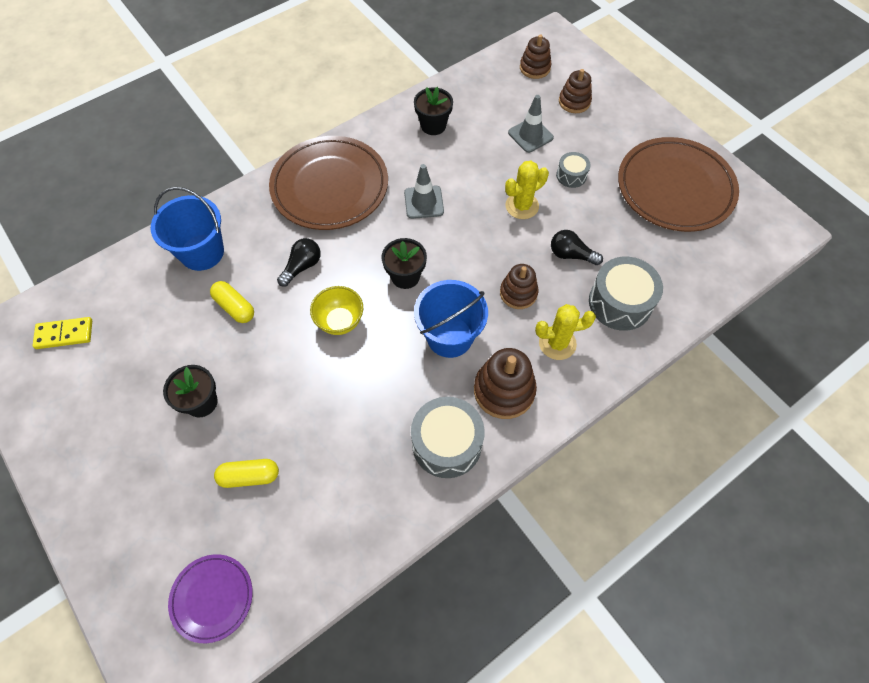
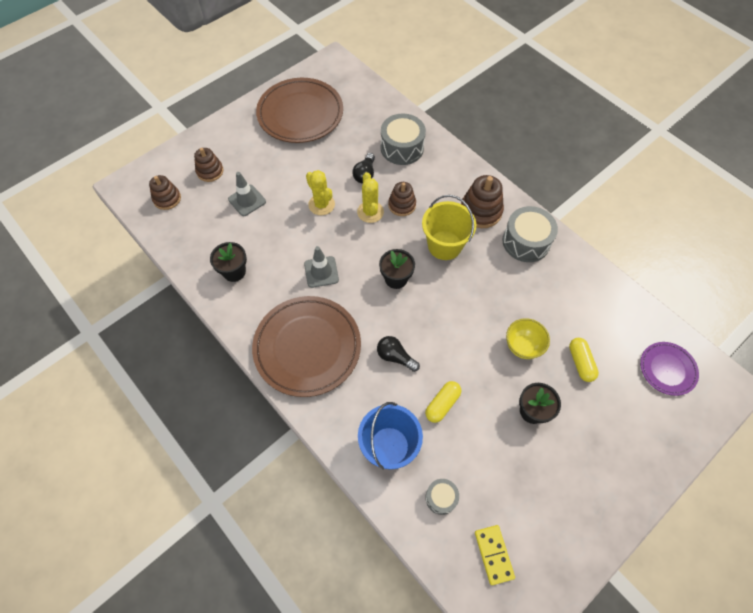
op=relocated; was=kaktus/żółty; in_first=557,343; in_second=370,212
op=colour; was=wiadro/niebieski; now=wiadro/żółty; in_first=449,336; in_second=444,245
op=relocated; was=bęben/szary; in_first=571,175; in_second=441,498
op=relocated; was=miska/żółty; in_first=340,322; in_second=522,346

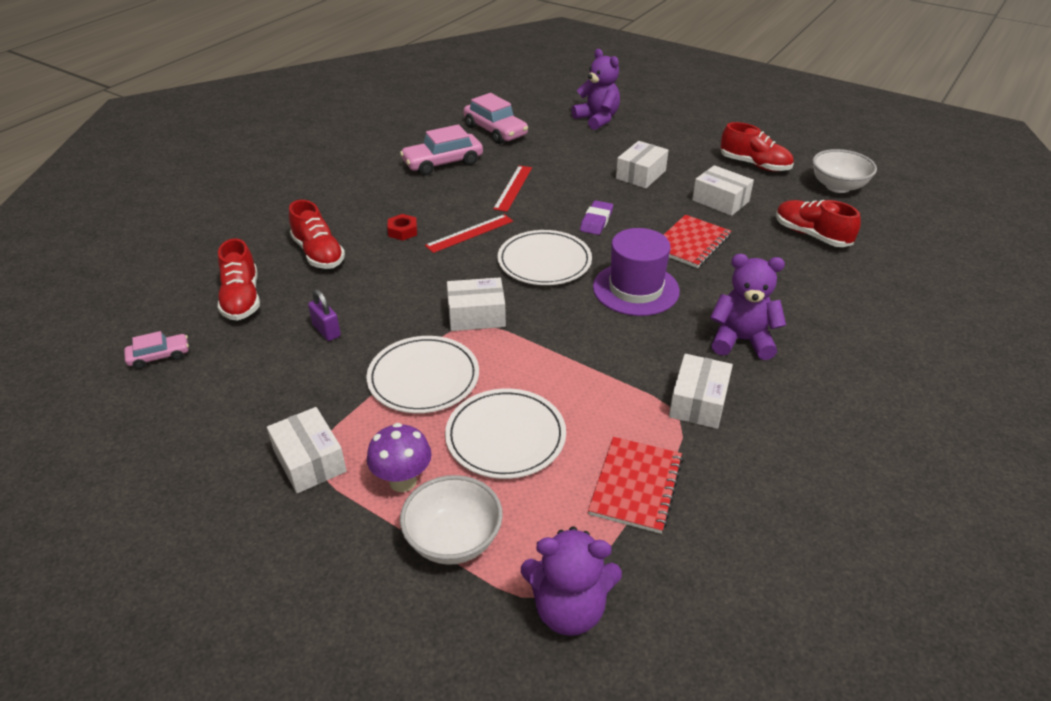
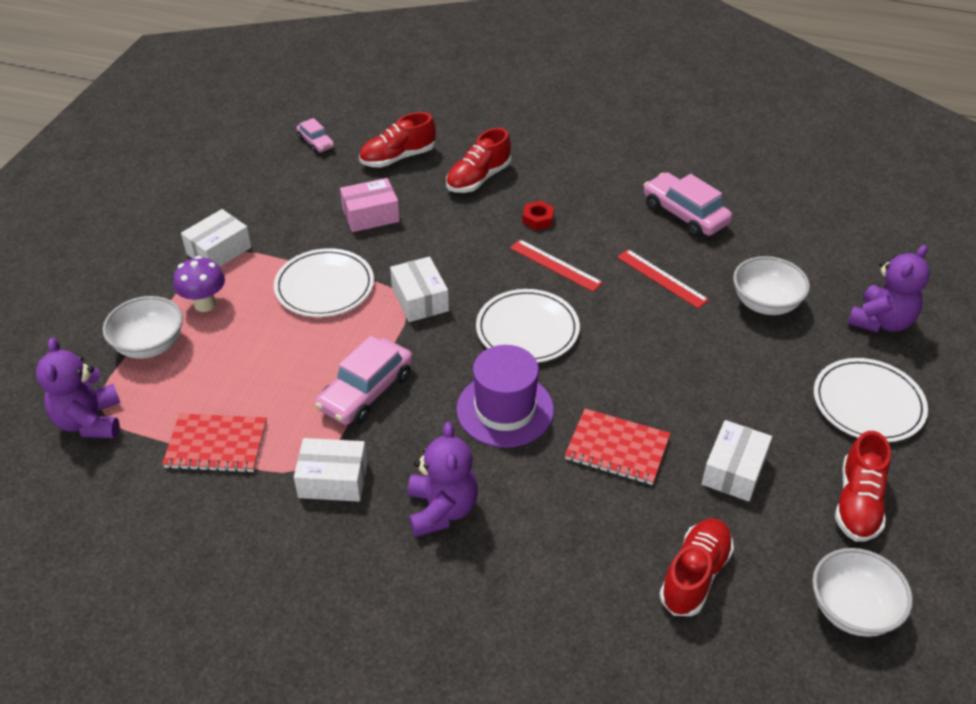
op=relocated; was=samochód/różowy; in_first=495,131; in_second=366,391
op=exchanged; was=kłódka/fioletowy; now=pudełko/różowy; in_first=326,330; in_second=371,215
op=spun; was=linijka/czerwony; in_first=513,188; in_second=662,278; clockwise=45
op=appeared; now=miska/biały; in_second=765,303
op=relocated; was=talerz/biały; in_first=505,436; in_second=868,403
op=missing; was=gumka do mazania/fioletowy; in_first=596,221
op=missing; was=pudełko/biały; in_first=640,175

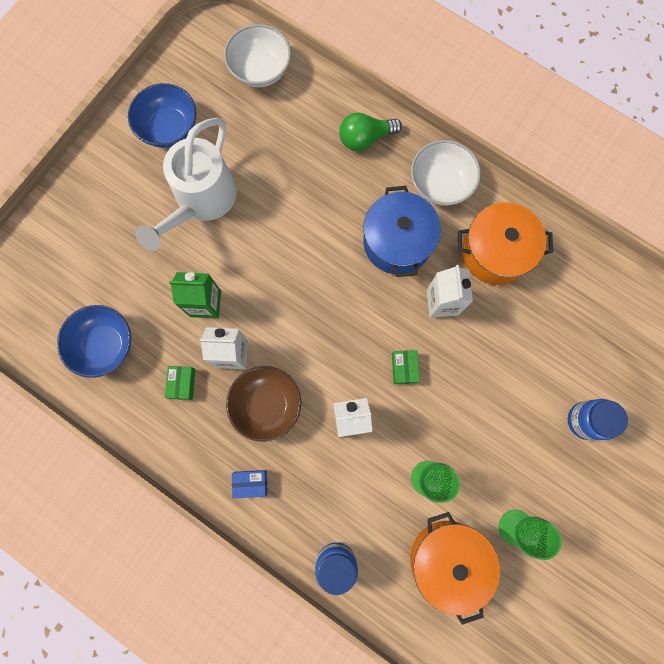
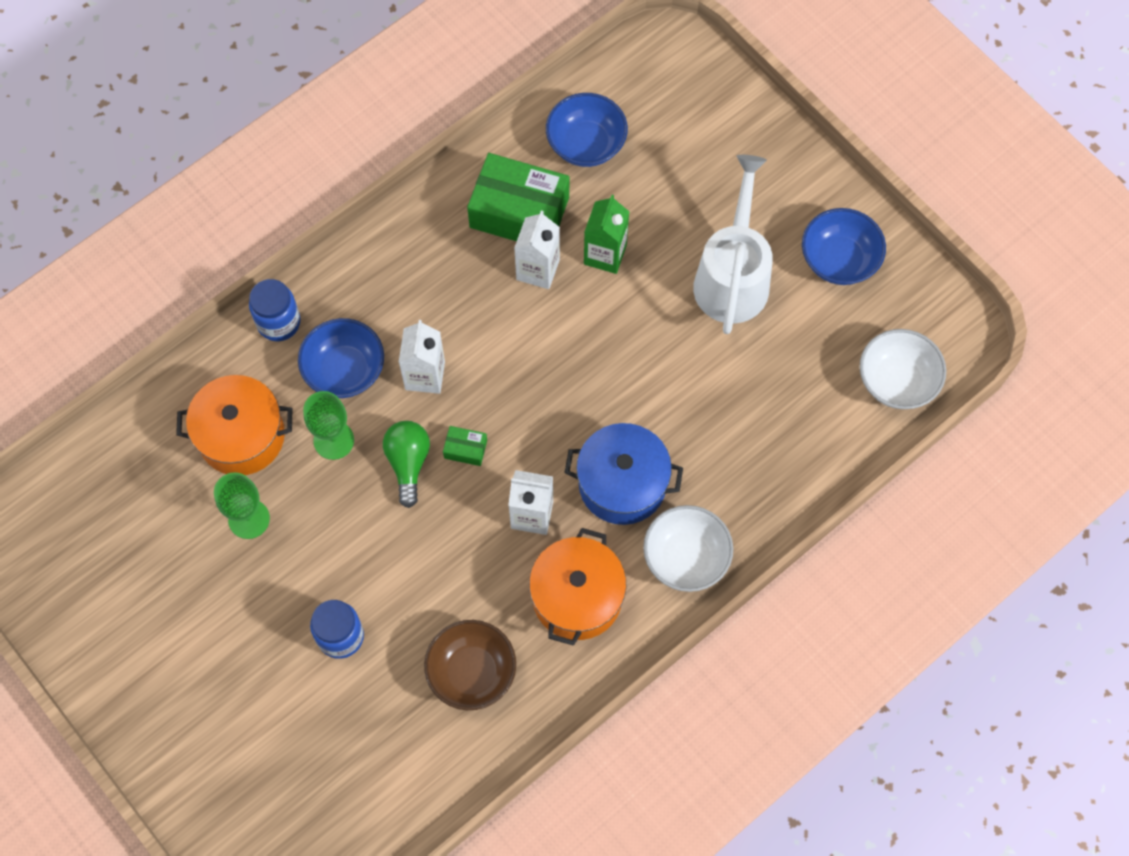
op=appeared; now=miska/niebieski; in_second=344,370
op=relocated; was=żarówka/zielony; in_first=365,138; in_second=408,463
op=relocated; was=miska/brązowy; in_first=266,405; in_second=472,672
op=size; was=pudełko/zielony; in_first=182,383; in_second=519,212; ratio=2.35
op=spun; was=konewka/biały; in_first=201,202; in_second=732,275; clockwise=60
op=missing; was=pudełko/niebieski; in_first=250,483

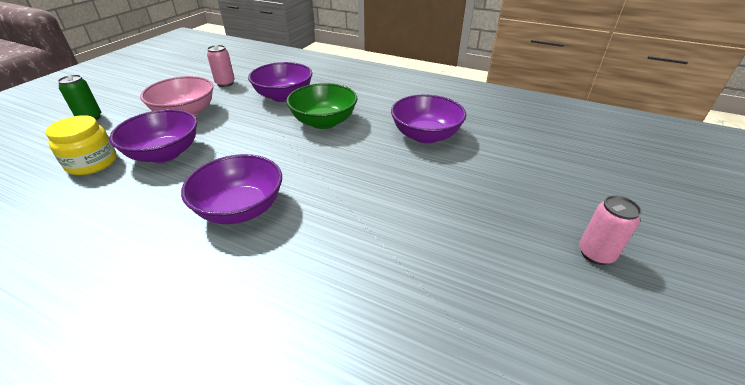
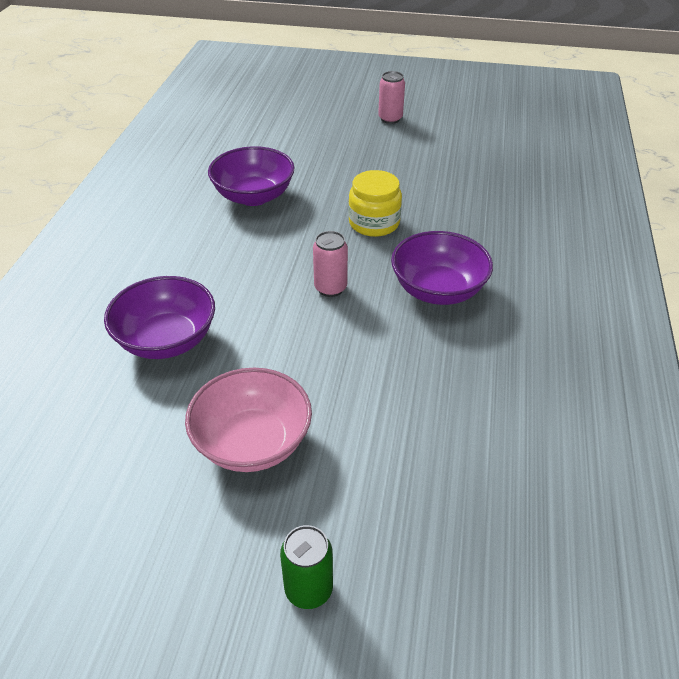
op=relocated; was=puszka/różowy; in_first=225,83; in_second=330,288
op=relocated; was=słoik/żółty; in_first=92,163; in_second=374,223
op=missing; was=miska/fioletowy; in_first=165,153
op=missing; was=miska/zielony; in_first=324,122

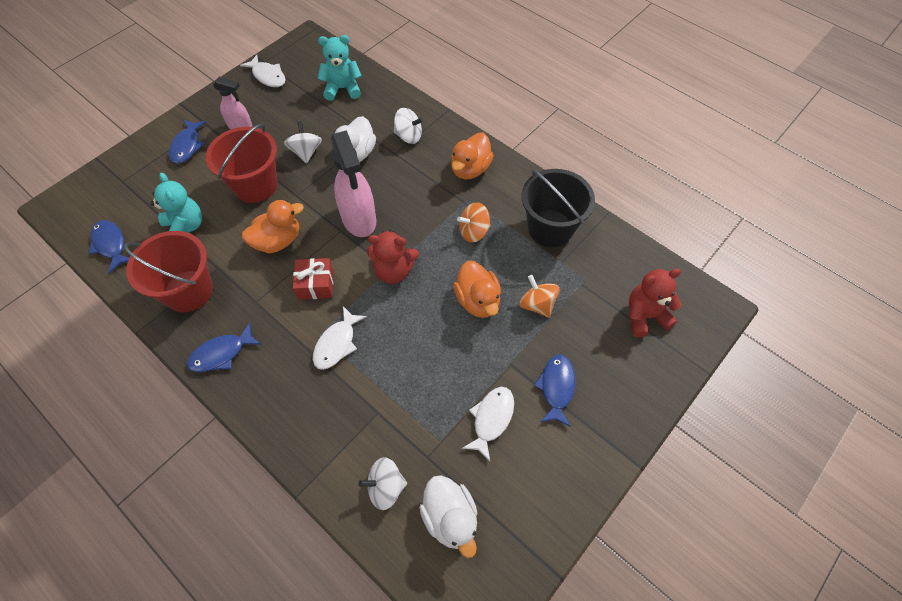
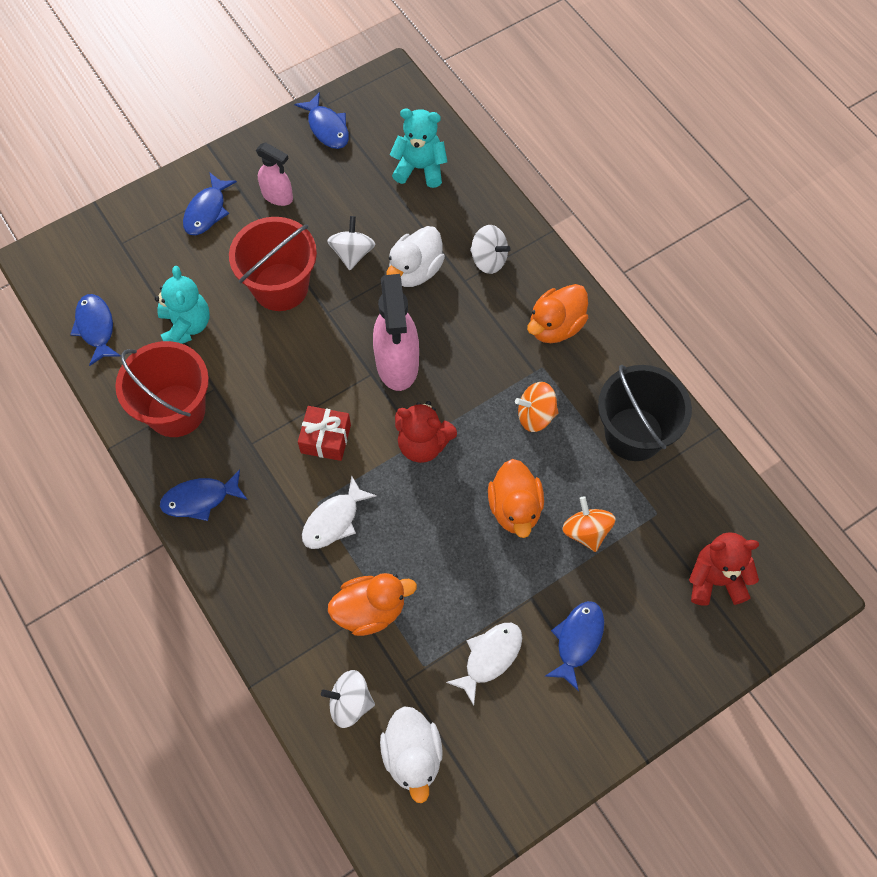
op=colour; was=ryba/biały; now=ryba/niebieski; in_first=268,76; in_second=327,127
op=relocated; was=kaczka/pomarańczowy; in_first=278,241; in_second=370,610

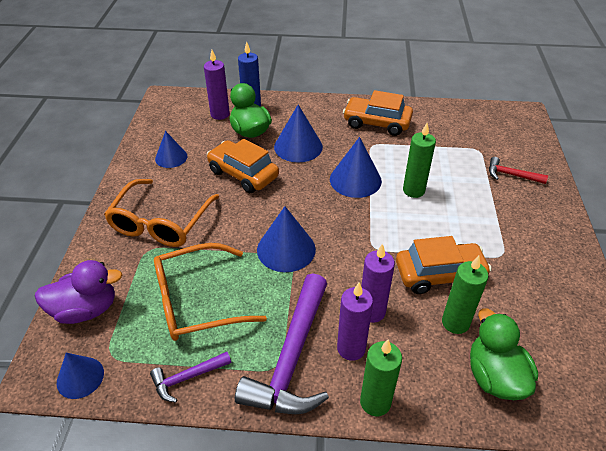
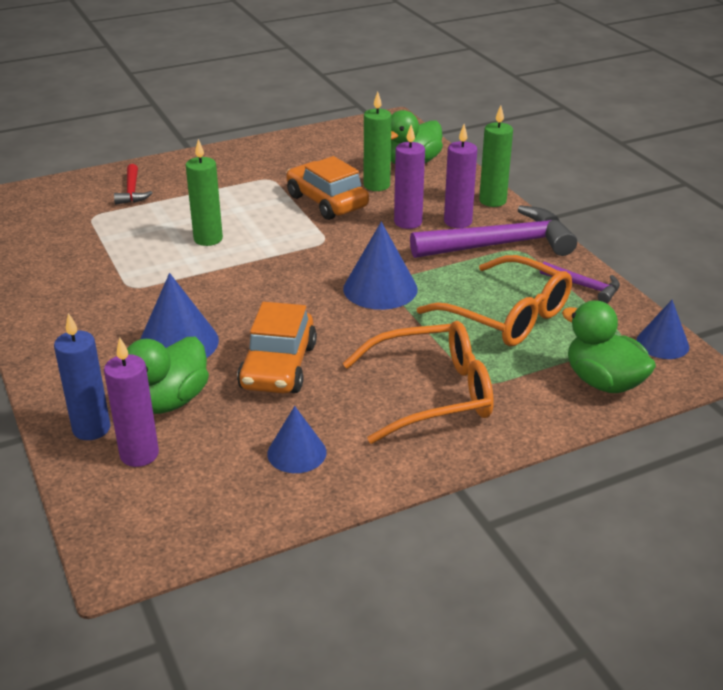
op=colour; was=kaczka/fioletowy; now=kaczka/zielony; in_first=86,309; in_second=603,382
op=missing; was=stożek/niebieski; in_first=355,180
op=missing; was=samochód/pomarańczowy; in_first=376,123

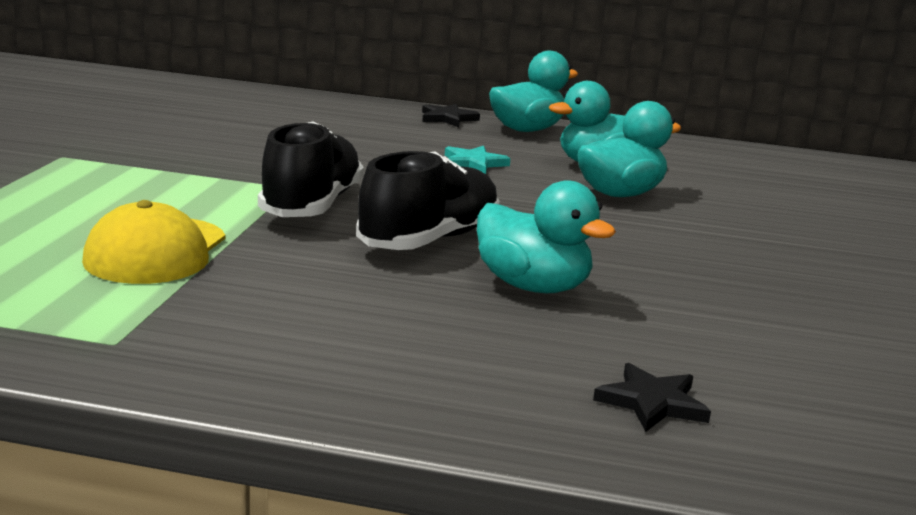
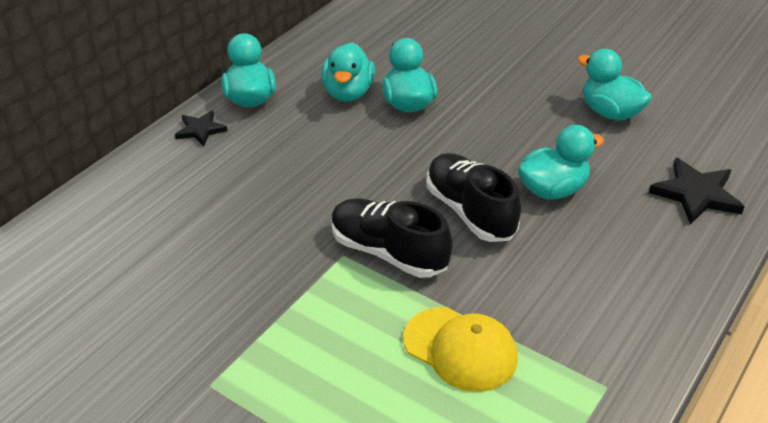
op=appeared; now=kaczka/turkusowy; in_second=610,112
op=size; was=gwiazda/czarny; in_first=652,402; in_second=696,194; ratio=1.61
op=missing; was=gwiazda/turkusowy; in_first=473,163

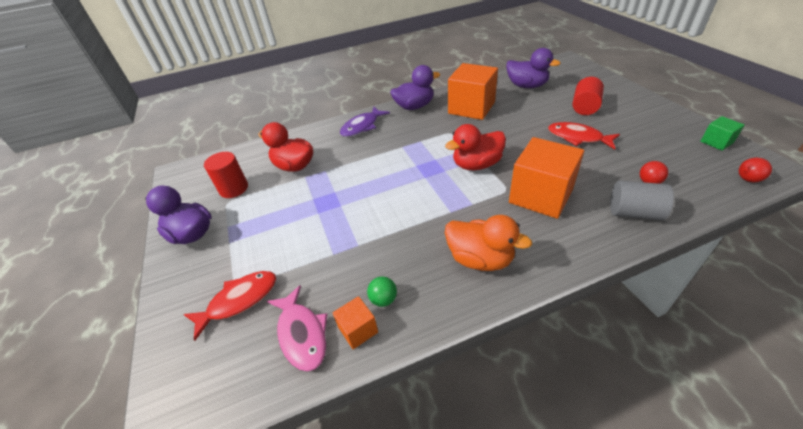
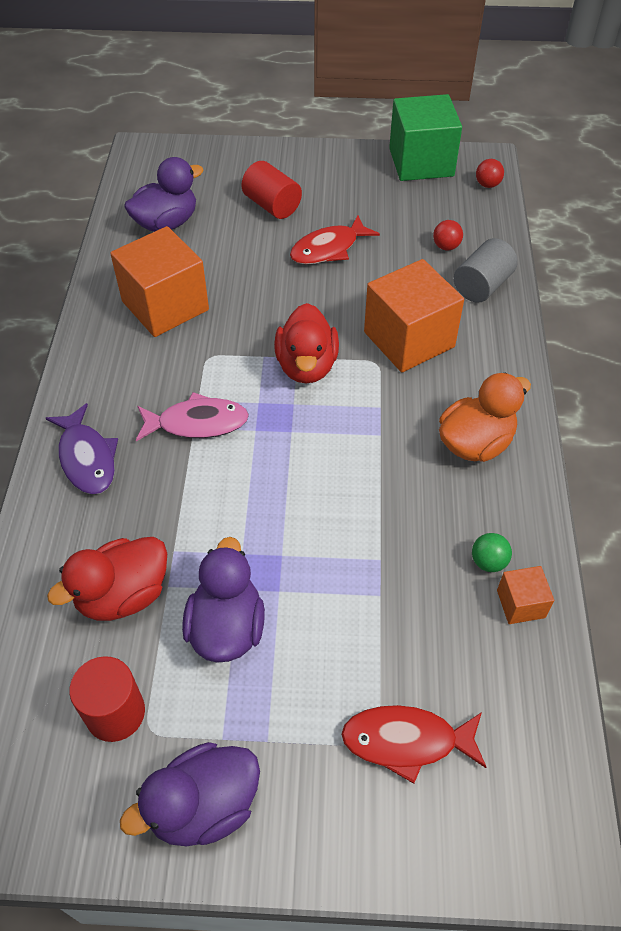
op=relocated; was=ryba/różowy; in_first=302,334; in_second=197,423
op=relocated; was=kaczka/fioletowy; in_first=414,106; in_second=227,627
op=spun; was=ryba/czerwony; in_first=239,301; in_second=406,741; clockwise=-75
op=size; was=sześcian/zielony; in_first=716,142; in_second=421,162; ratio=2.12

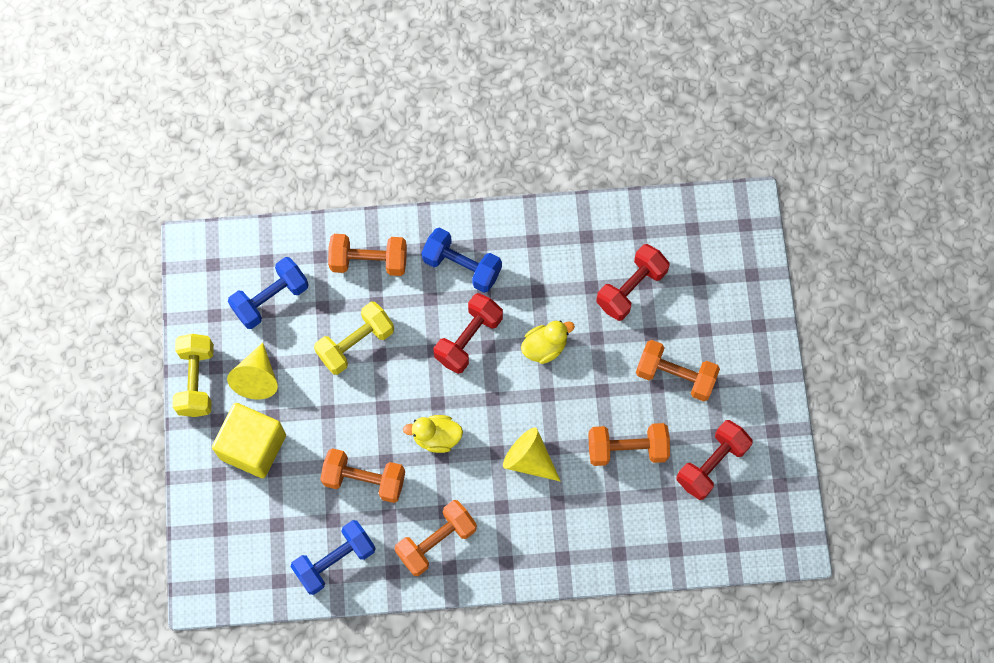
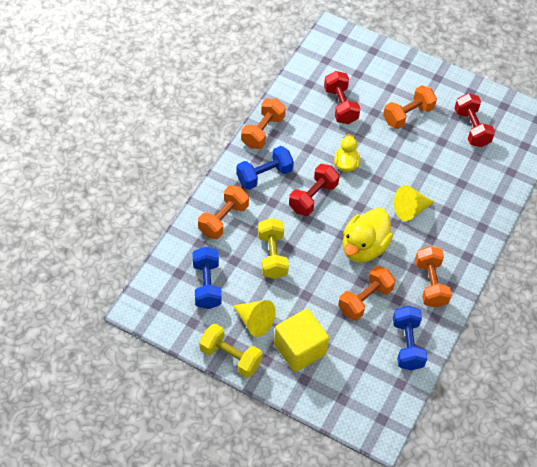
op=relocated; was=hantel/pomarańczowy; in_first=627,449; in_second=263,131
op=spun; was=hantel/czerwony; in_first=468,339; in_second=313,197; clockwise=60
op=size; was=kaczka/żółty; in_first=436,437; in_second=364,247; ratio=1.69

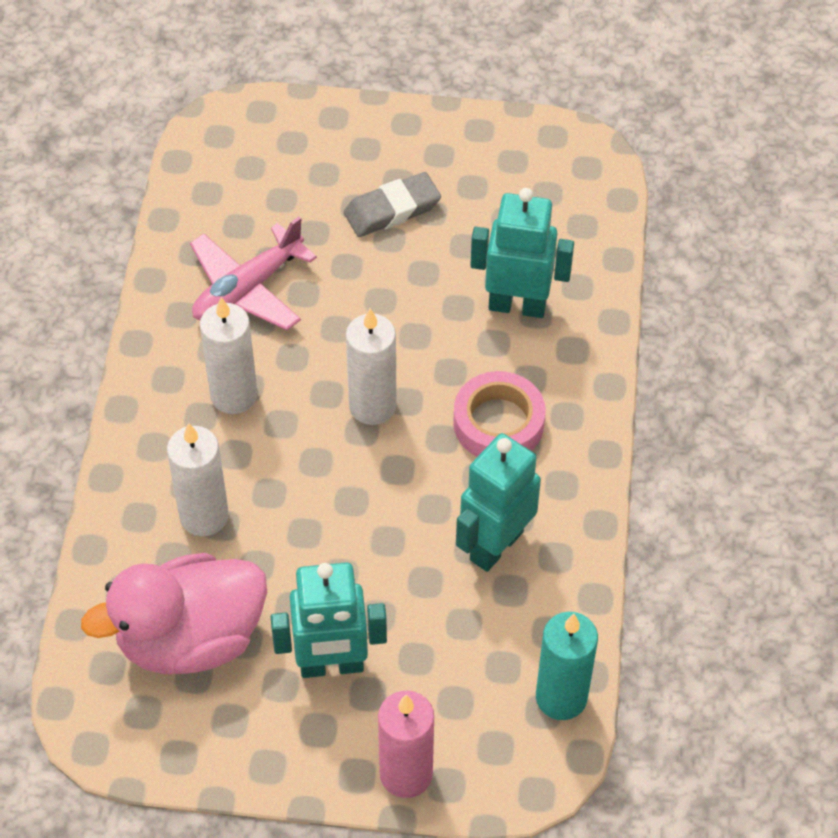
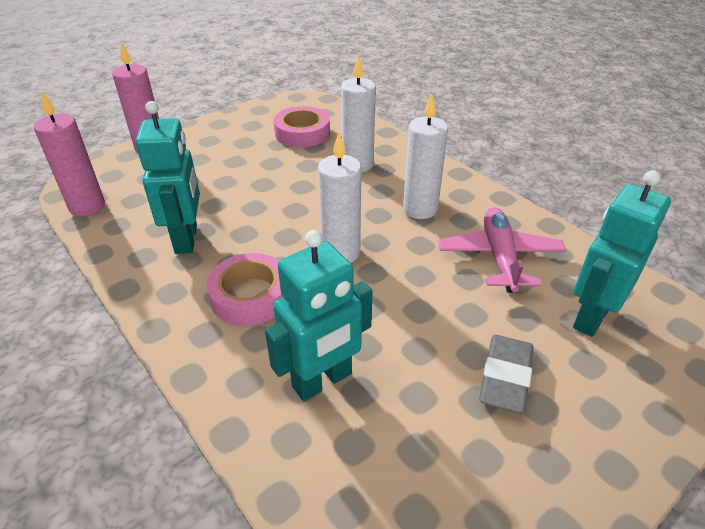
op=colour; was=świeca/turkusowy; now=świeca/różowy; in_first=561,697; in_second=87,206
op=exchanged; was=kaczka/różowy; now=taśma klejąca/różowy; in_first=190,638; in_second=302,133
op=relocated; was=robot/turkusowy; in_first=331,665; in_second=590,317

